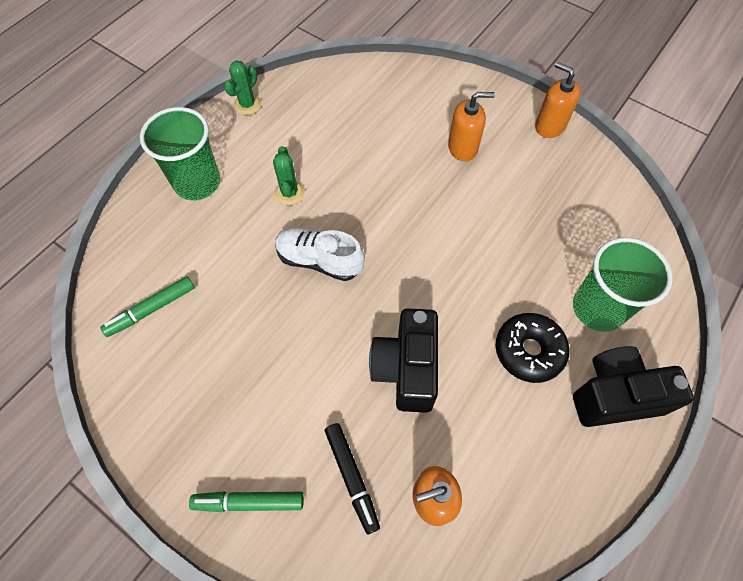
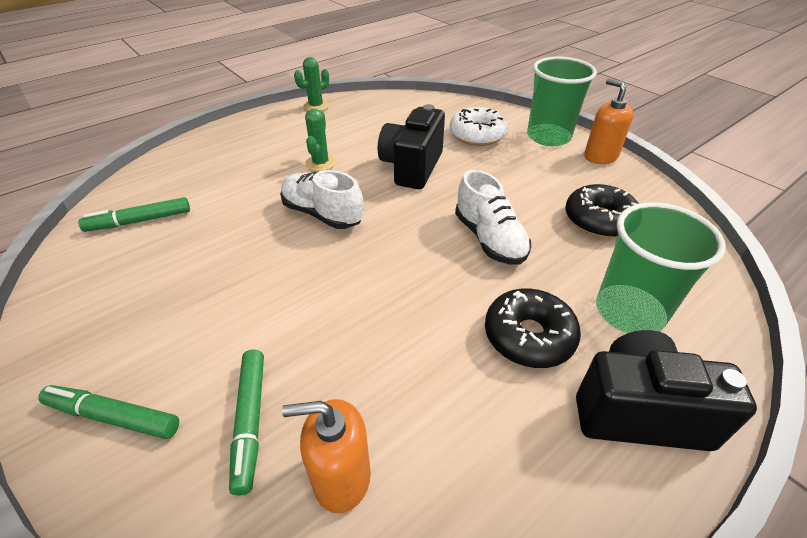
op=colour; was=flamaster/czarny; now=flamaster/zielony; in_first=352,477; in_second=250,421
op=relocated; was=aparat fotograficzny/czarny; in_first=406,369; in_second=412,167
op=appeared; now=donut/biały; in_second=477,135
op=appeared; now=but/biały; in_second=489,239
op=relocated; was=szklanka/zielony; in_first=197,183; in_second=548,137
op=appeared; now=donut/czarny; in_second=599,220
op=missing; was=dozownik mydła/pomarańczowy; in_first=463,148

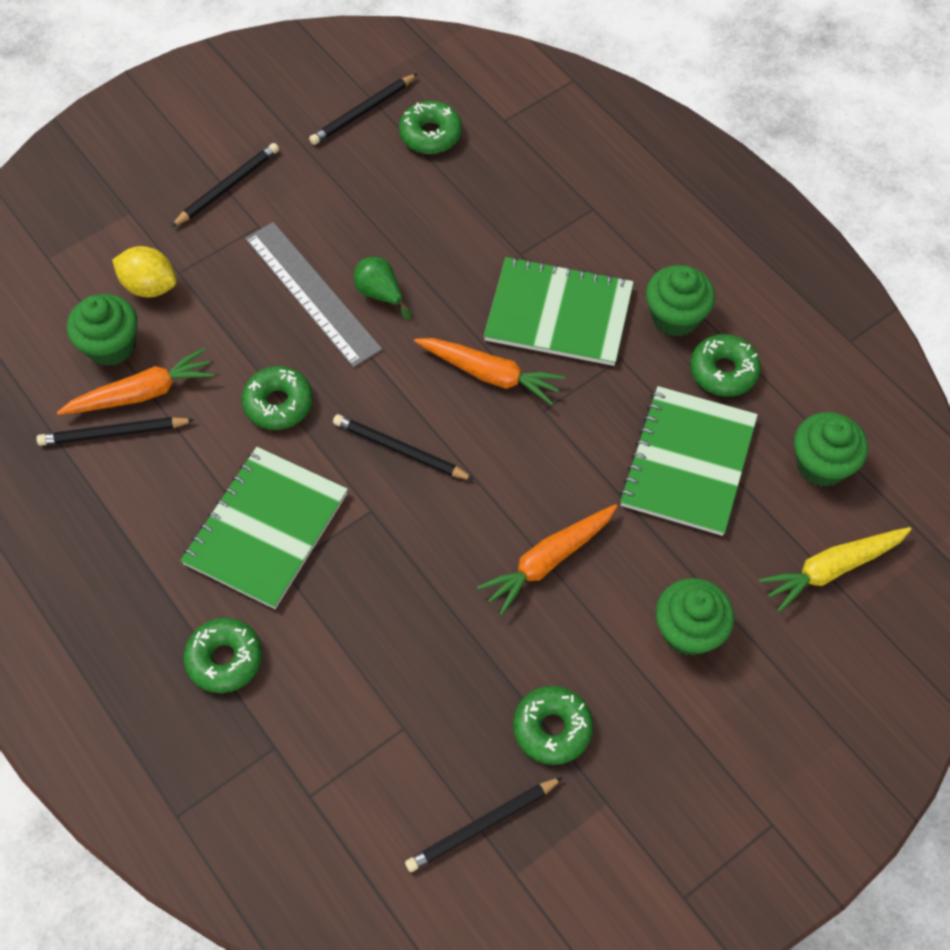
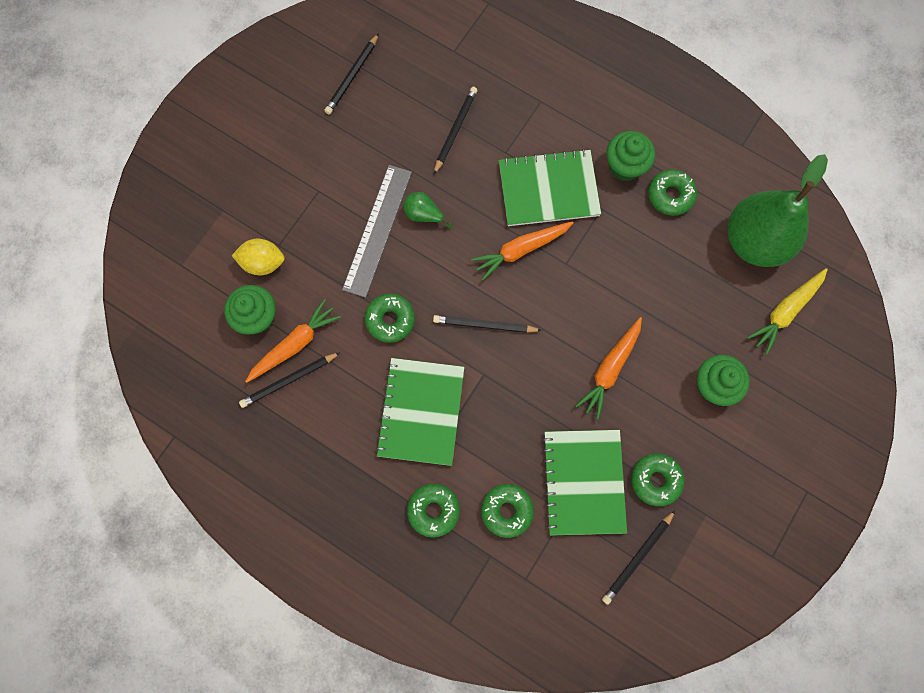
op=spun; was=linijka/szary; in_first=312,293; in_second=377,230; clockwise=75
op=relocated; was=ołówek/czarny; in_first=227,187; in_second=455,130
op=spun; was=marchewka/pomarańczowy; in_first=490,374; in_second=521,250; clockwise=150
op=relocated; was=donut/zielony; in_first=430,134; in_second=506,510
op=relocated; was=zeszyt/zielony; in_first=688,462; in_second=584,482
op=exchanged; was=muffinka/zielony; now=gruszka/zielony; in_first=821,464; in_second=754,241

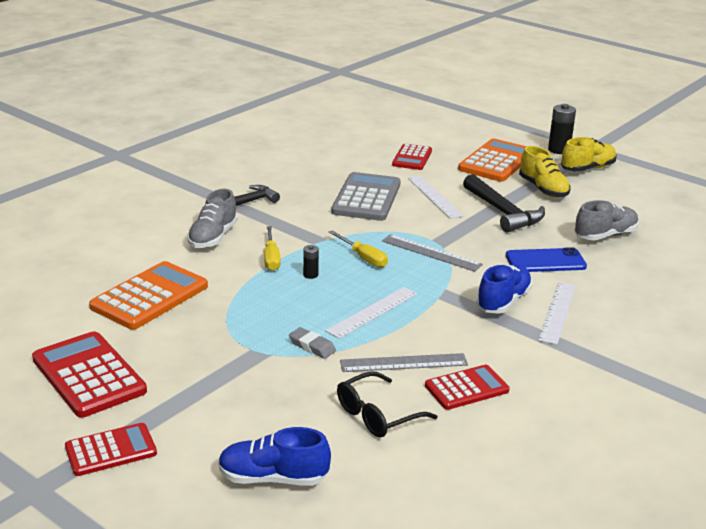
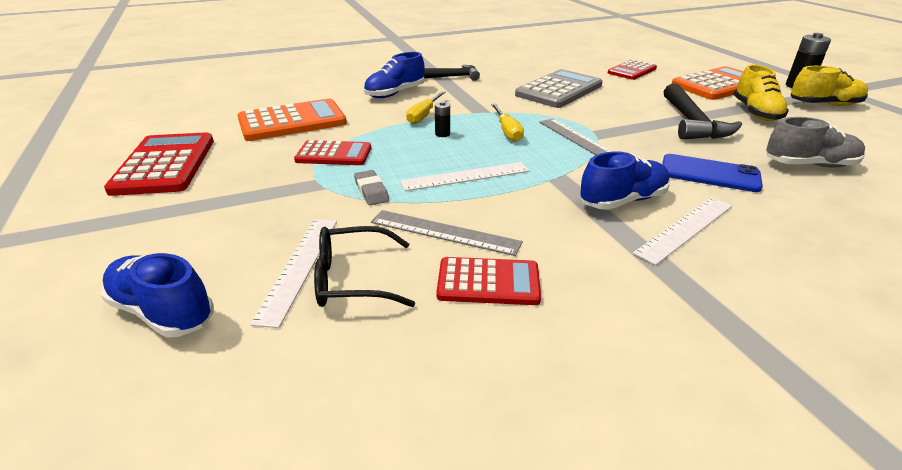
op=relocated; was=linijka/biały; in_first=434,197; in_second=299,267
op=relocated; was=kalkulator/czerwony; in_first=111,450; in_second=334,154
op=colour; was=but/szary; now=but/niebieski; in_first=213,237; in_second=395,93

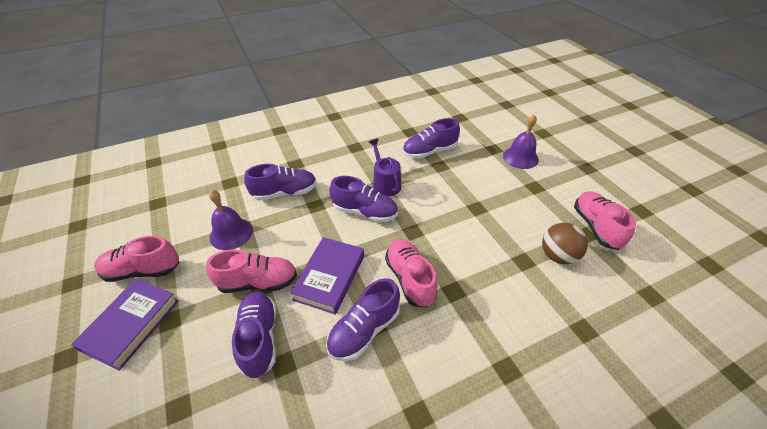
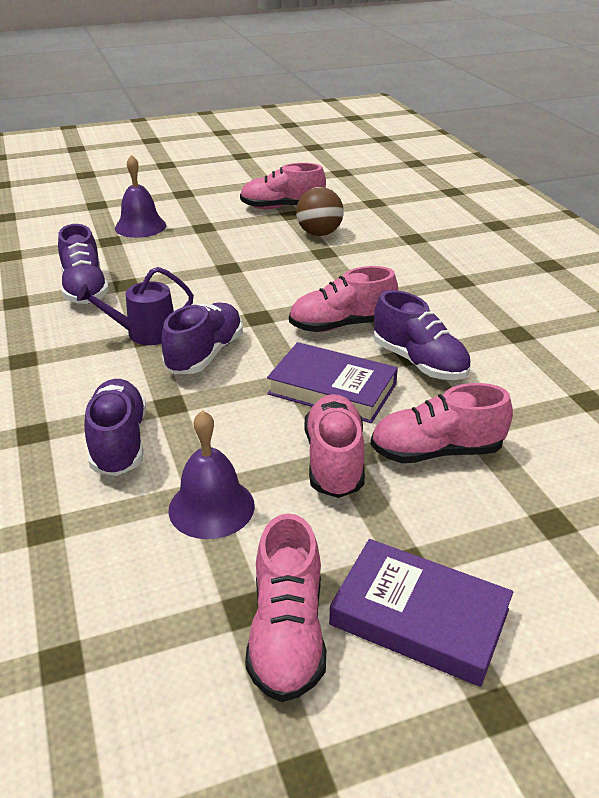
op=colour; was=but/fioletowy; now=but/różowy; in_first=259,338; in_second=436,452

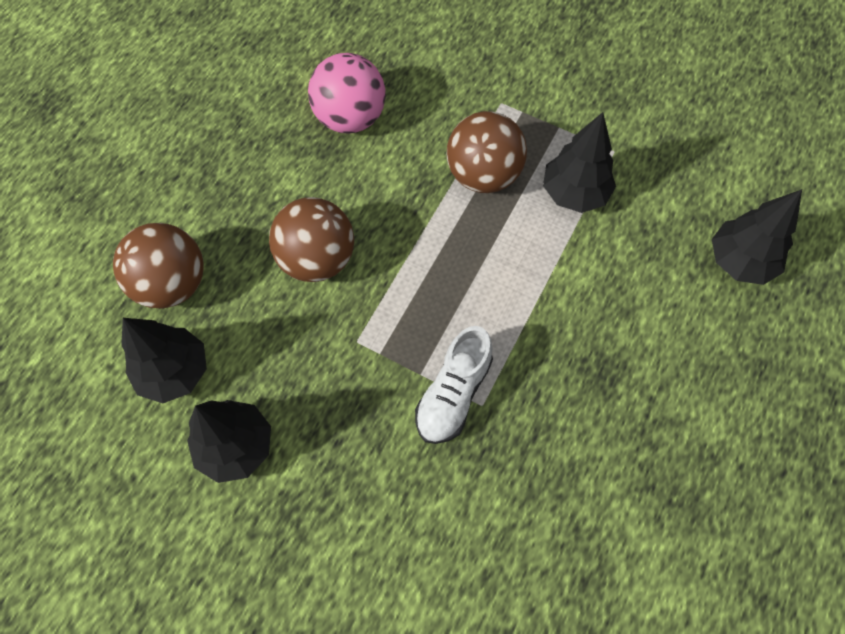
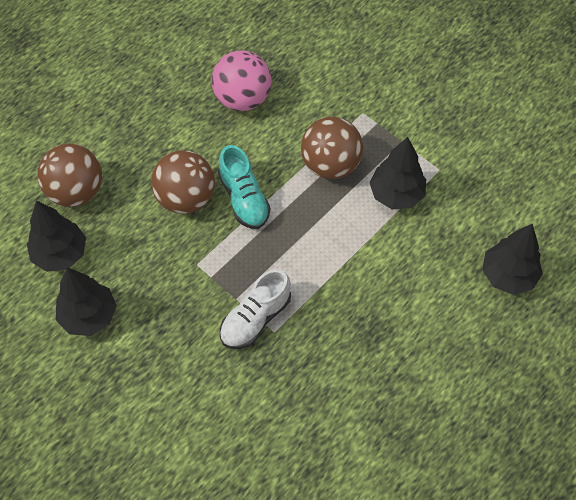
op=appeared; now=but/turkusowy; in_second=244,198

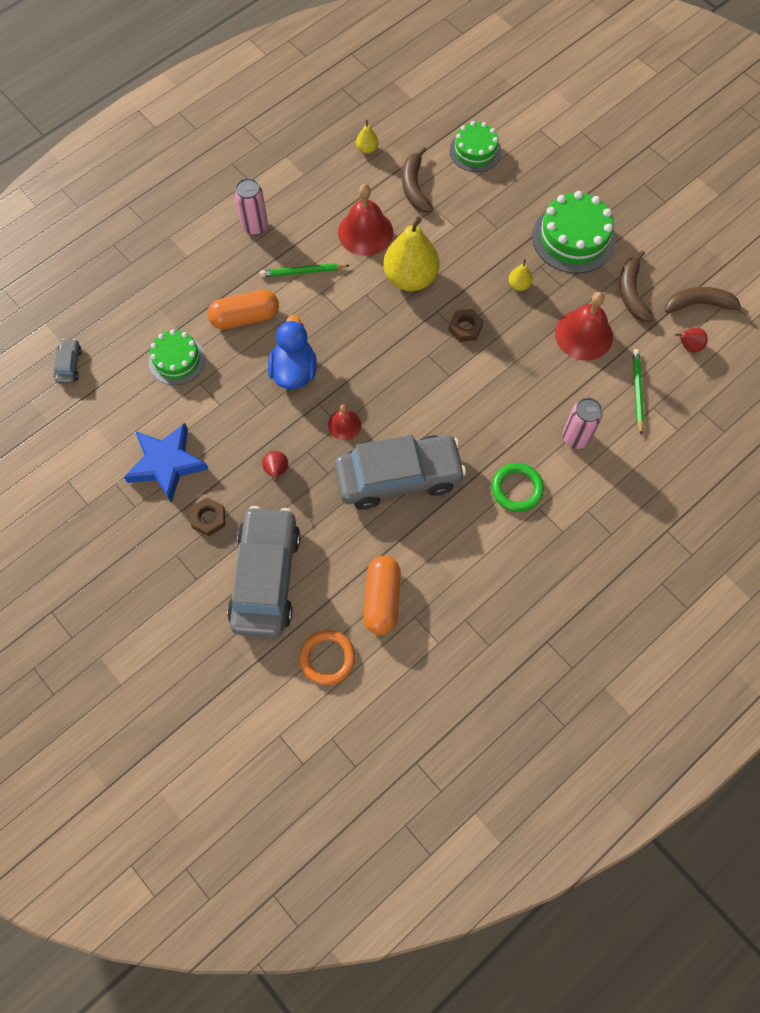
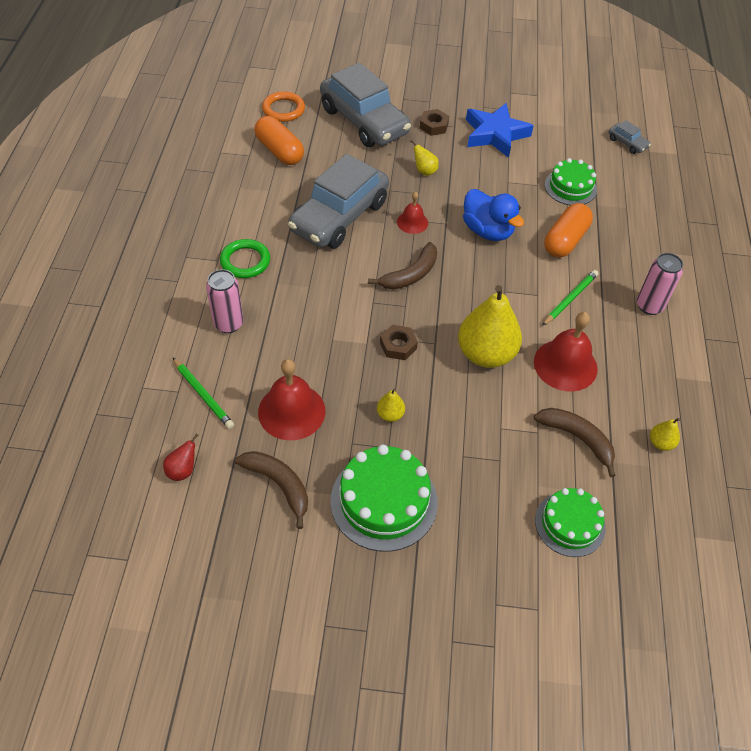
op=relocated; was=banan/brązowy; in_first=700,304; in_second=411,274
op=colour; was=gruszka/czerwony; now=gruszka/żółty; in_first=276,471; in_second=424,171

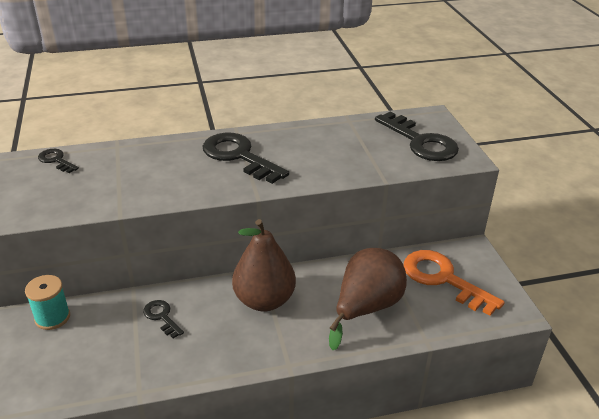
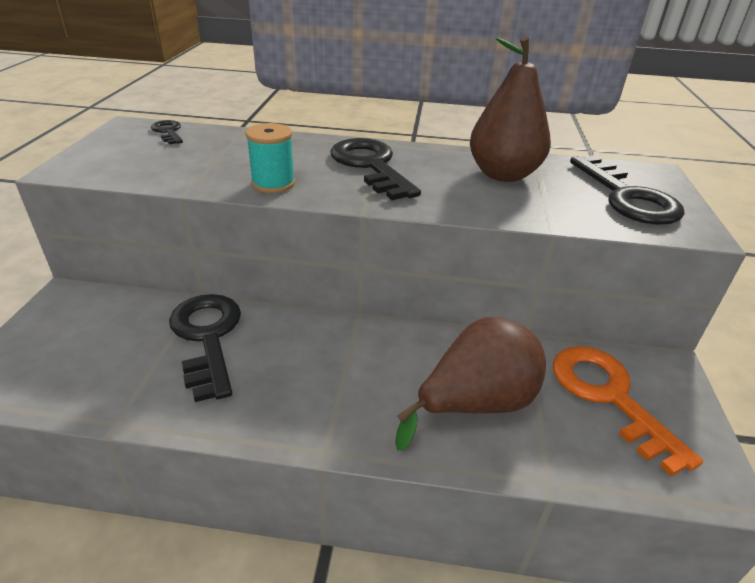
op=size; was=klucz/czarny; in_first=162,317; in_second=208,337; ratio=2.02
op=relocated; was=szpulka/turkusowy; in_first=52,317; in_second=273,183
op=relocated; was=gruszka/brązowy; in_first=264,300; in_second=503,174

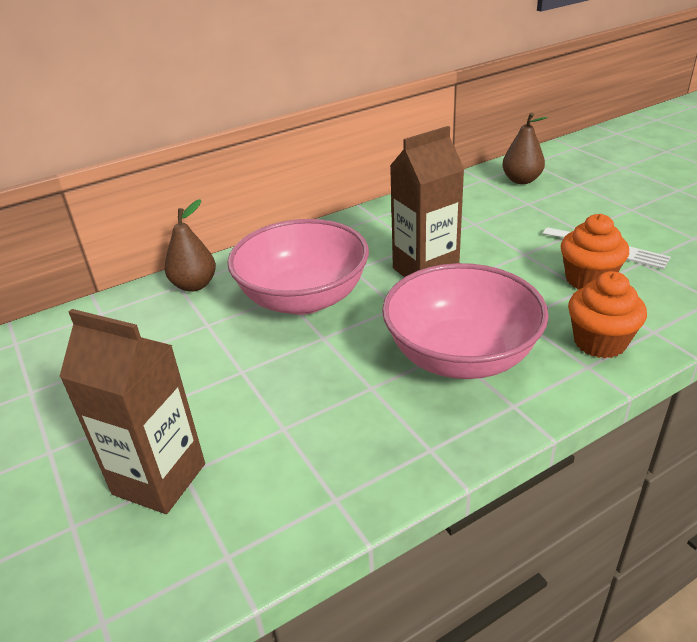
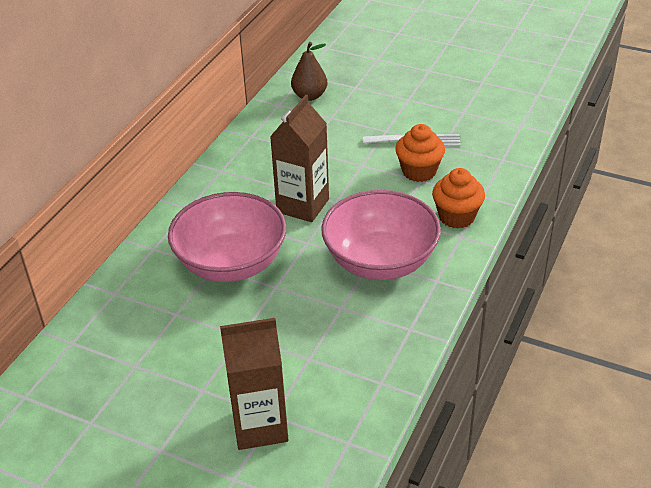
op=missing; was=gruszka/brązowy; in_first=194,285

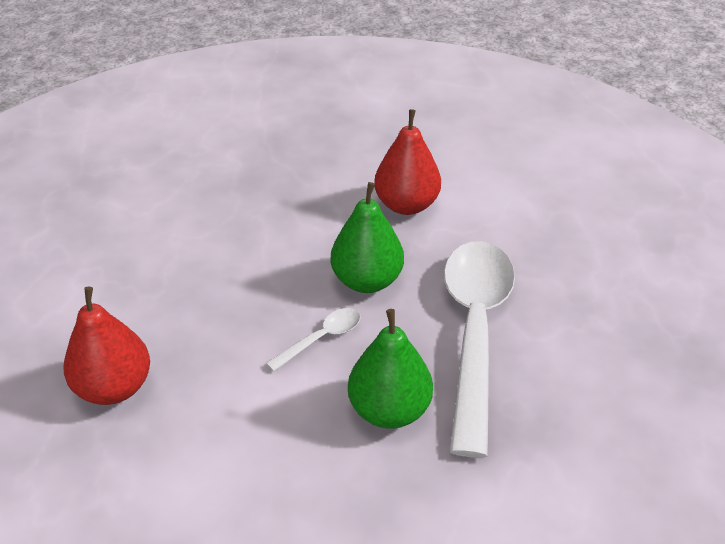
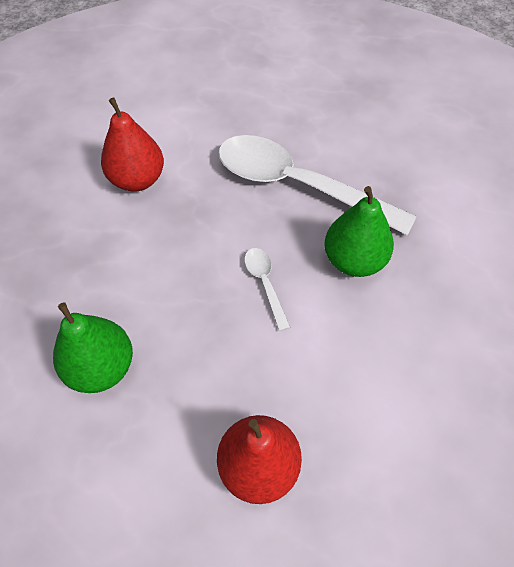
op=relocated; was=gruszka/zielony; in_first=367,280; in_second=101,367

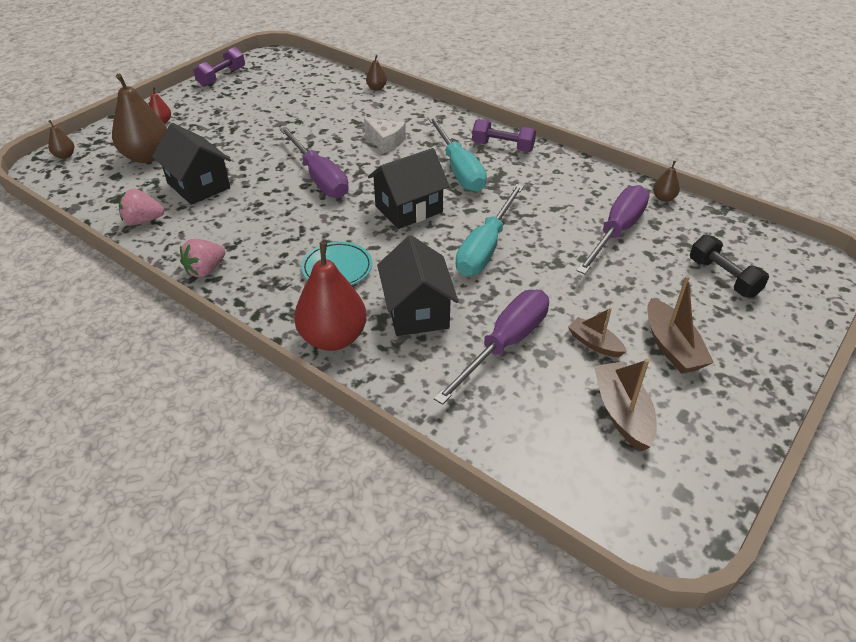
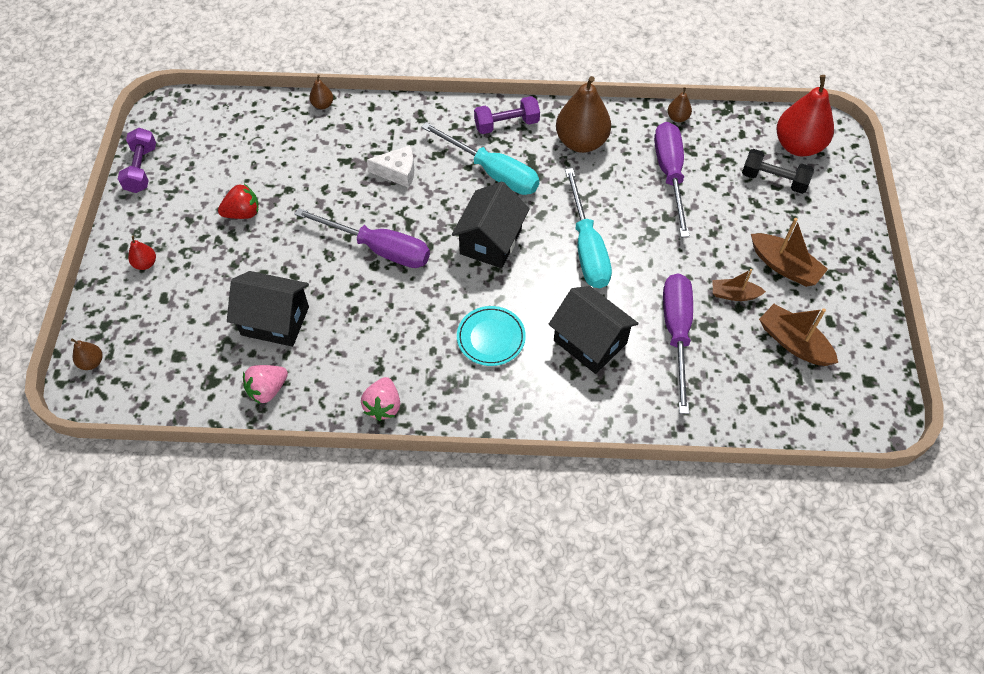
op=appeared; now=truskawka/czerwony; in_second=243,213
op=relocated; was=gruszka/brązowy; in_first=147,156; in_second=581,142
op=relocated; was=gruszka/czerwony; in_first=333,338; in_second=798,146

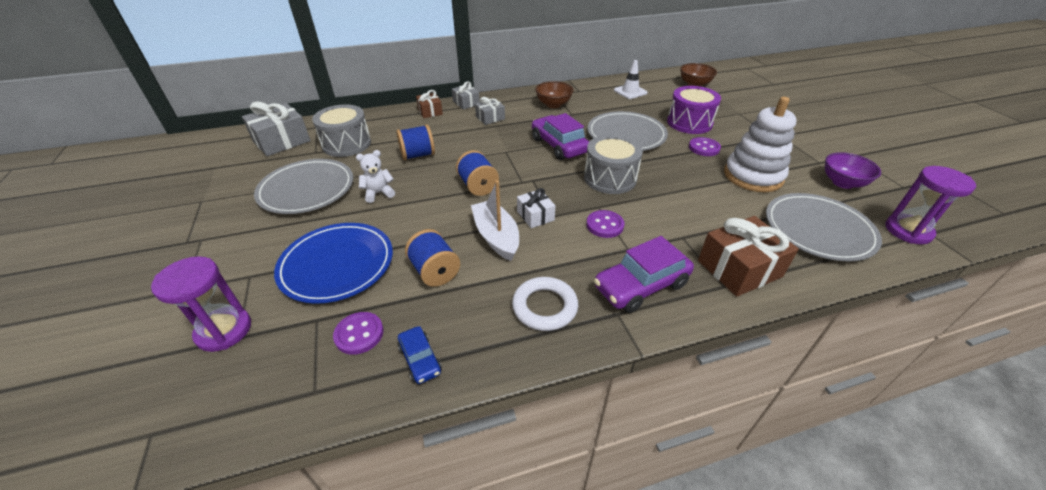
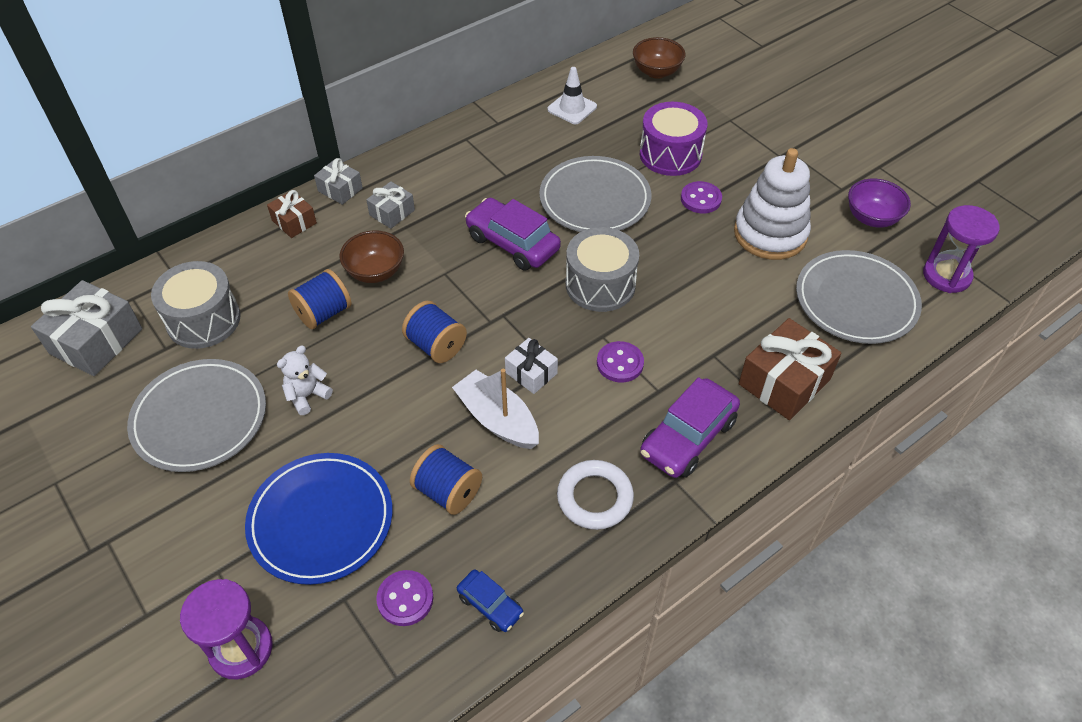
op=relocated; was=miska/brązowy; in_first=553,104; in_second=375,272

